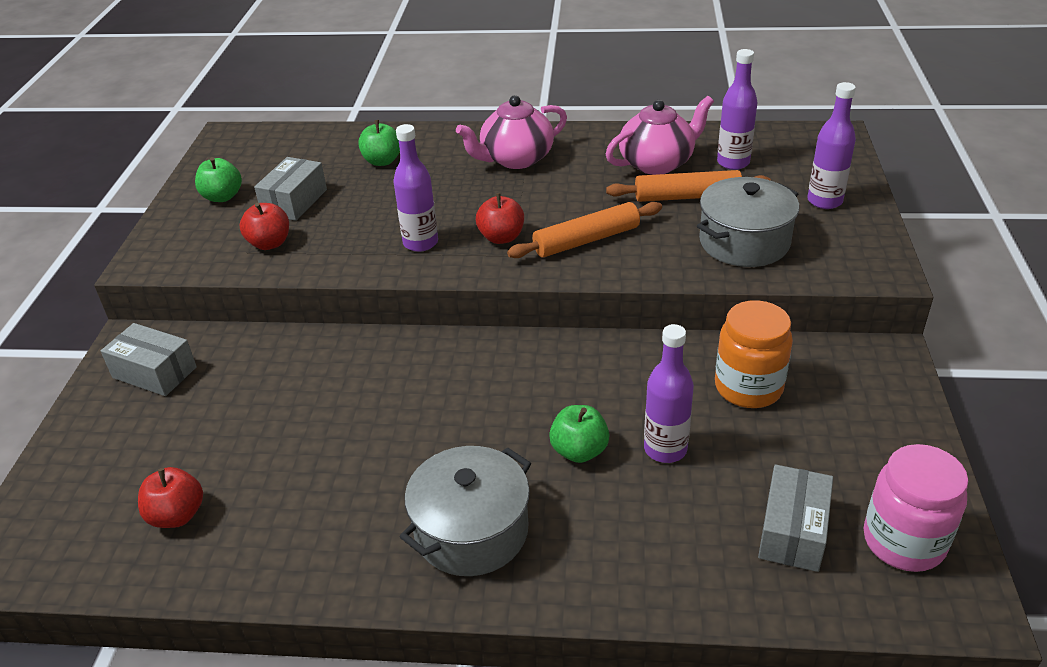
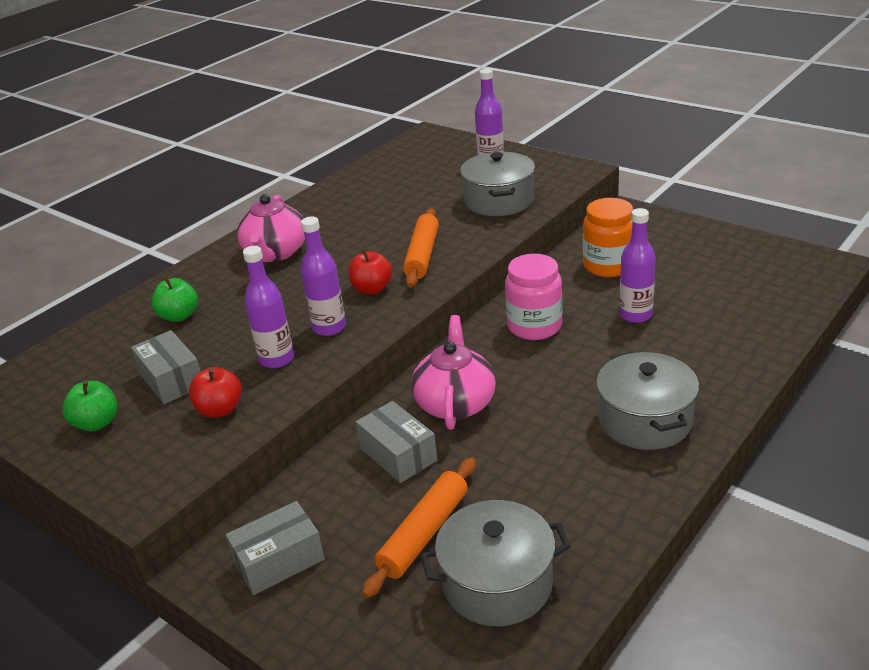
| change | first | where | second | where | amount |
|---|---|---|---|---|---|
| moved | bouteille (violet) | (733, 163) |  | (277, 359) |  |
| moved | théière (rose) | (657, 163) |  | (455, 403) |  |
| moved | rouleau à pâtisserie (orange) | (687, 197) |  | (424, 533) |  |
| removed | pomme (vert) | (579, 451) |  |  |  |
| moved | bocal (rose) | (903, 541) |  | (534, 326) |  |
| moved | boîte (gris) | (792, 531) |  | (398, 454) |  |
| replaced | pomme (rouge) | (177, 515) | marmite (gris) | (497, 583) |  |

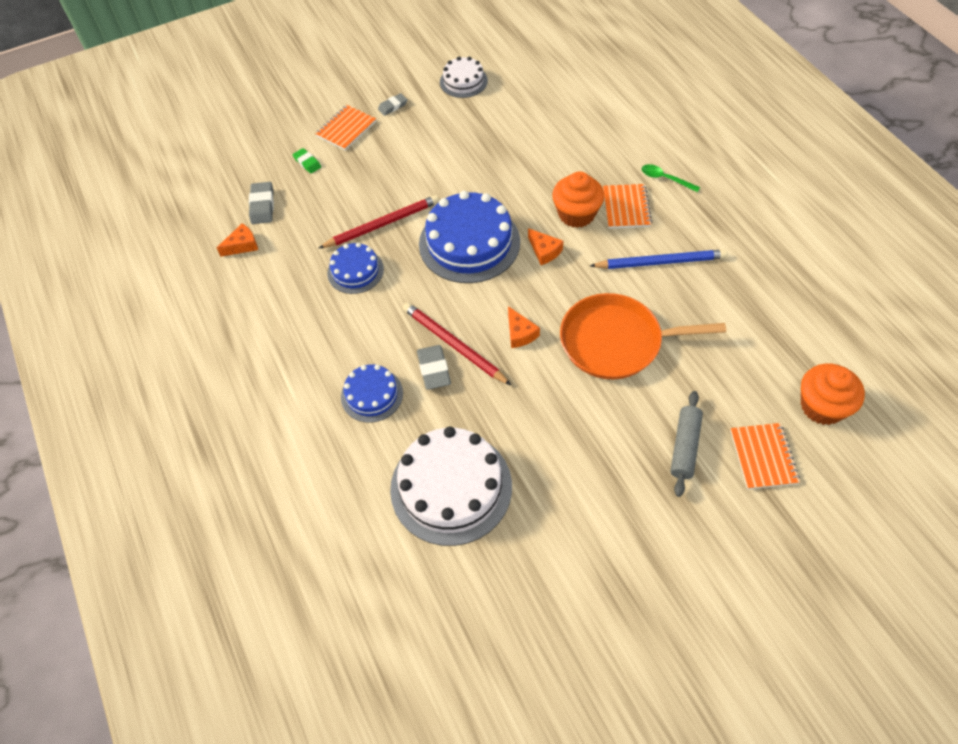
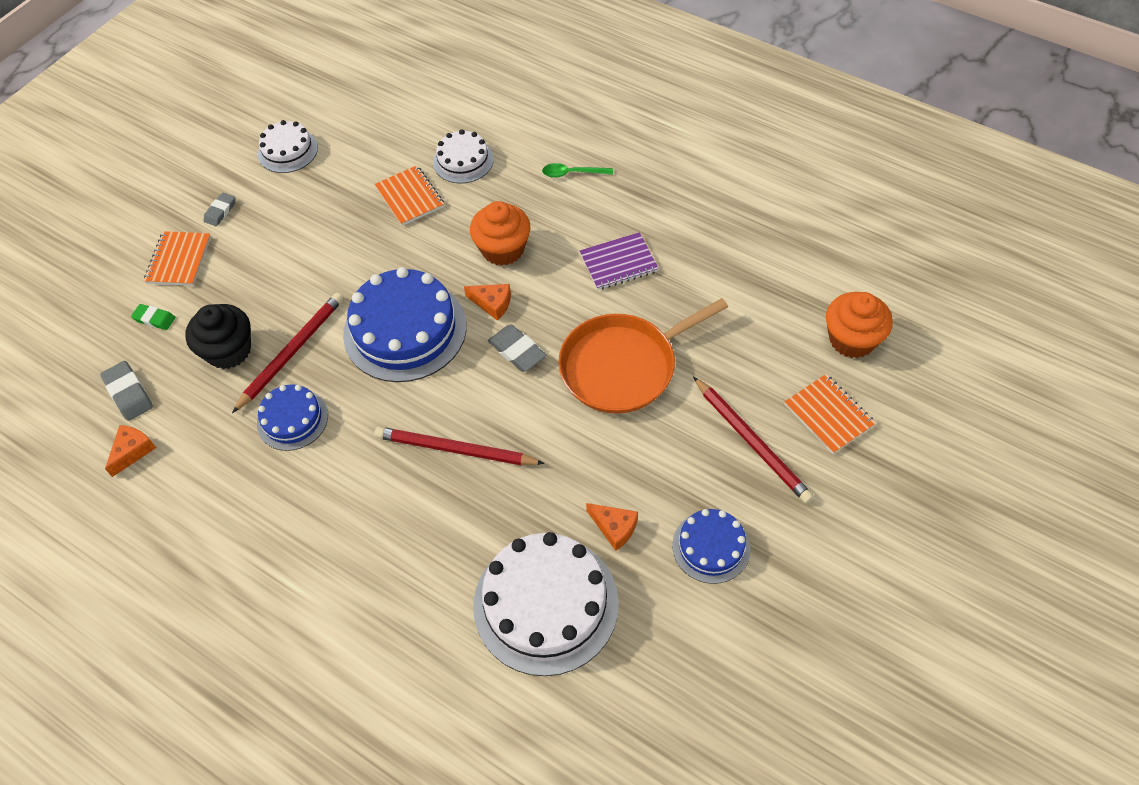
| change | first | where | second | where | amount |
|---|---|---|---|---|---|
| moved | carnet (orange) | (626, 208) |  | (410, 197) |  |
| replaced | crayon (bleu) | (660, 262) | carnet (violet) | (618, 263) |  |
| moved | fromage (orange) | (520, 333) |  | (614, 528) |  |
| moved | gomme (gris) | (433, 369) |  | (517, 351) |  |
| moved | gâteau (bleu) | (372, 395) |  | (711, 547) |  |
| replaced | rouleau à pâtisserie (gris) | (684, 447) | crayon (rouge) | (752, 441) |  |
| added |  |  | gâteau (blanc) | (463, 161) |  |
| added |  |  | muffin (noir) | (229, 350) |  |

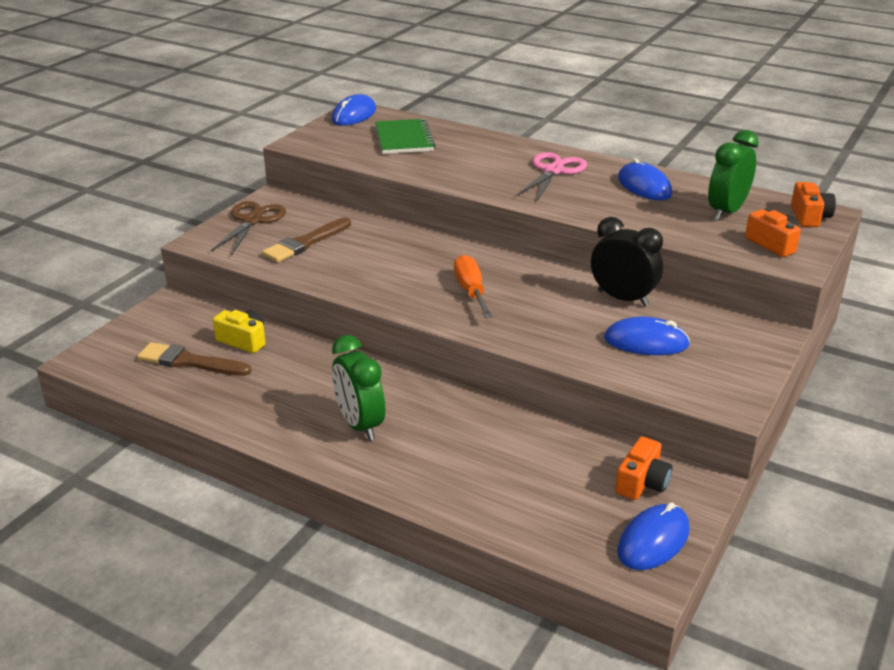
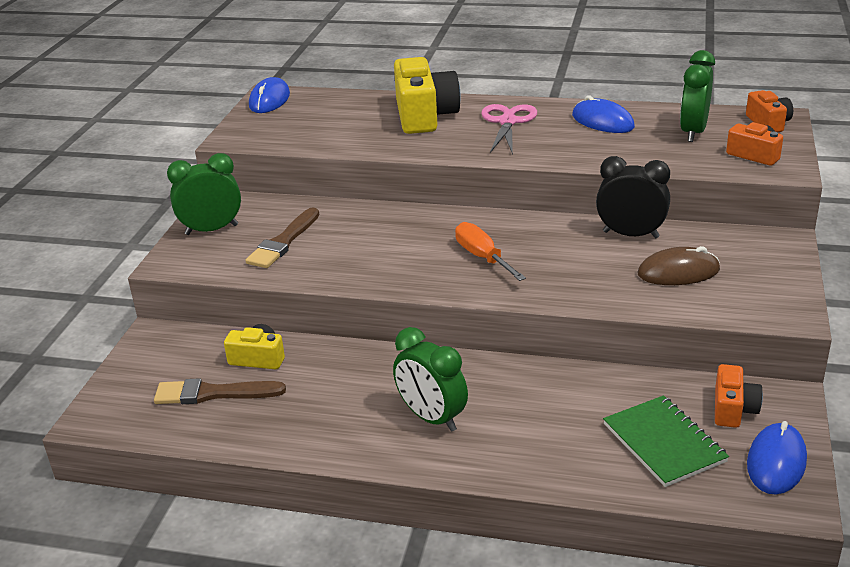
| change | first | where | second | where | amount |
|---|---|---|---|---|---|
| moved | carnet (vert) | (404, 139) |  | (664, 443) |  |
| replaced | ciseaux (marron) | (252, 220) | réveil (vert) | (211, 230) |  |
| recoloured | souris (bleu) | (646, 342) | souris (marron) | (678, 272) |  |
| added |  |  | appareil photo (jaune) | (424, 116) |  |

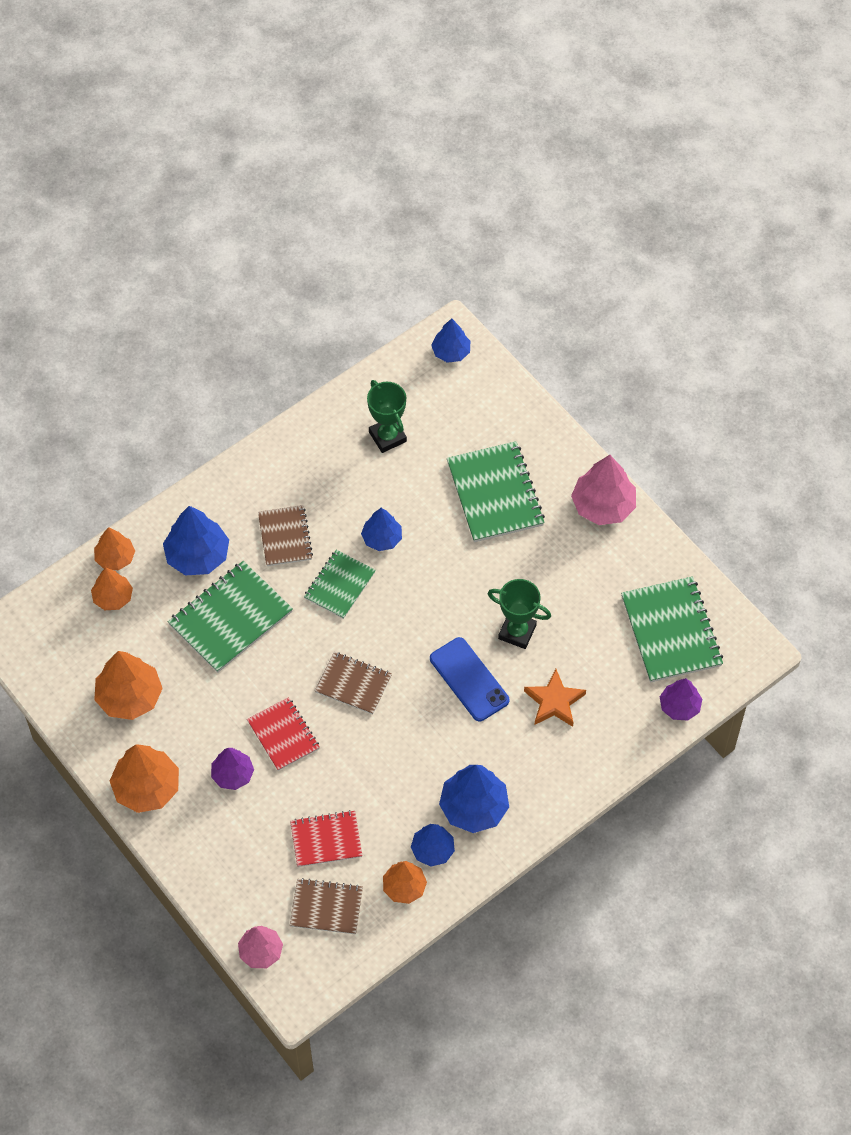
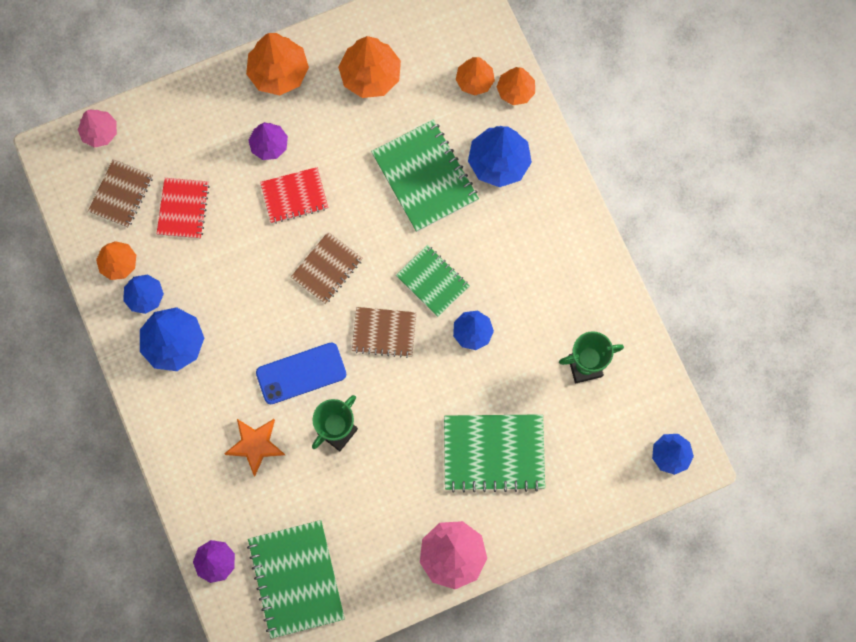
| change | first | where | second | where | amount |
|---|---|---|---|---|---|
| moved | carnet (marron) | (285, 537) |  | (384, 332) |  |
| turned | carnet (vert) | (671, 631) |  | (296, 579) | 75 degrees clockwise |

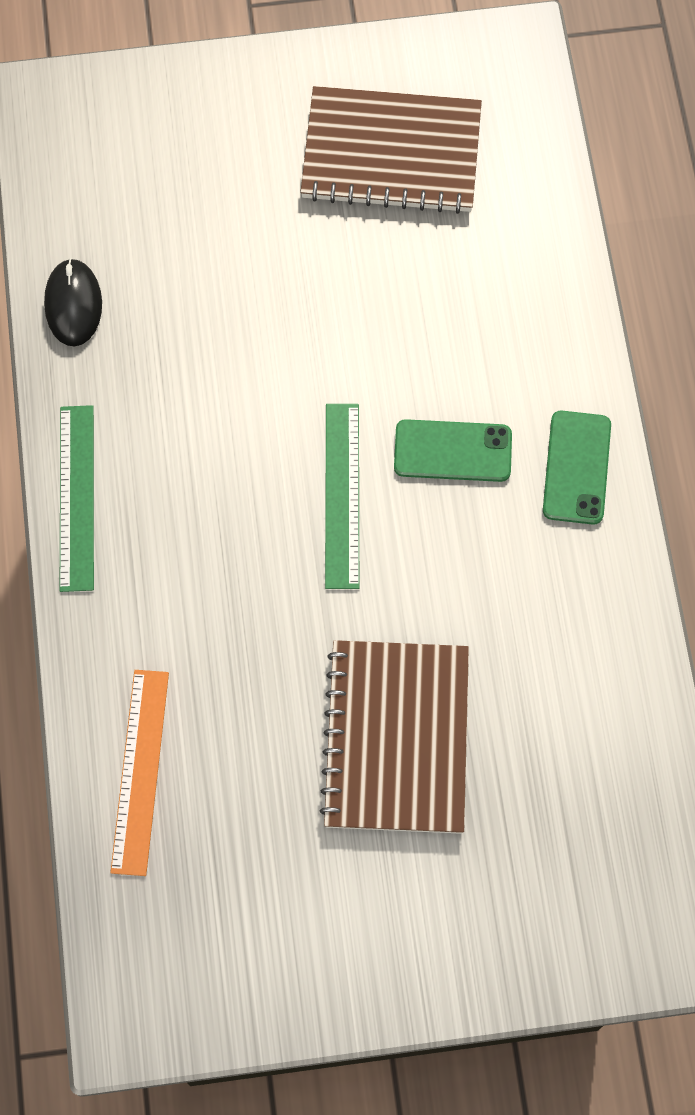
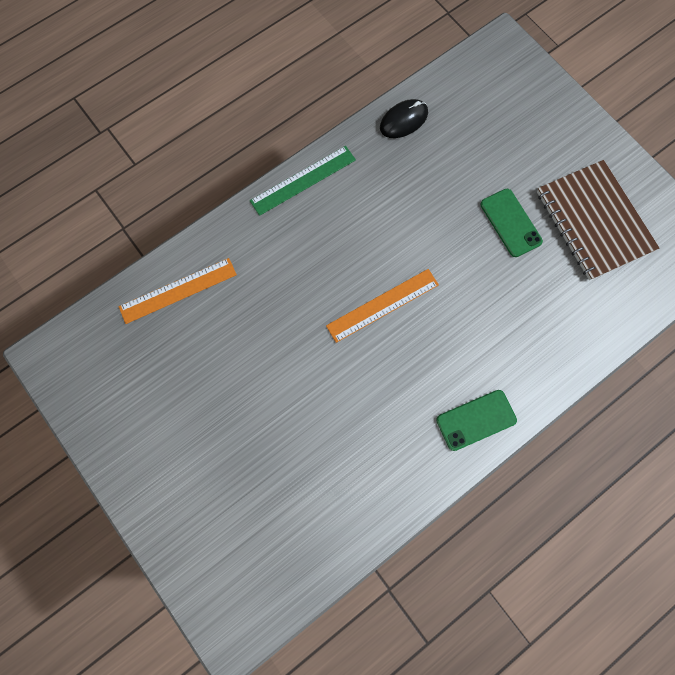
| change | first | where | second | where | amount |
|---|---|---|---|---|---|
| recoloured | règle (vert) | (342, 495) | règle (orange) | (382, 305) |  |
| moved | téléphone (vert) | (452, 451) |  | (510, 223) |  |
| removed | carnet (marron) | (396, 738) |  |  |  |

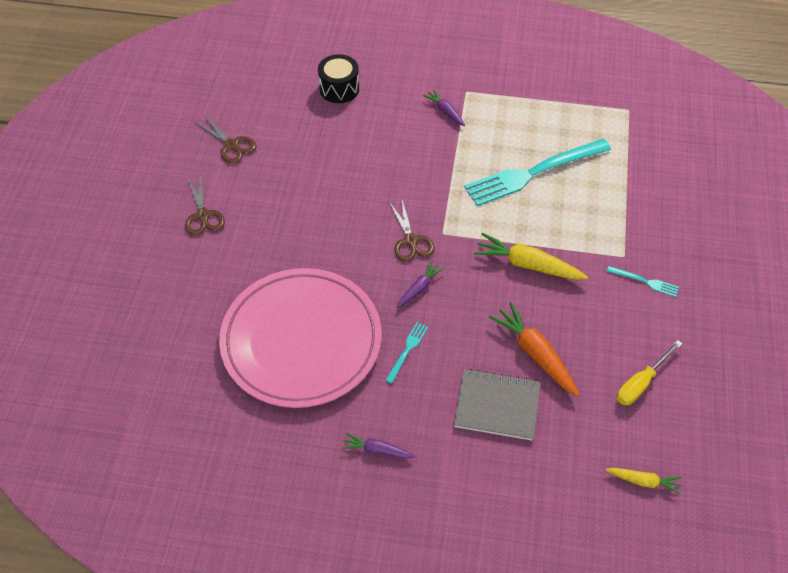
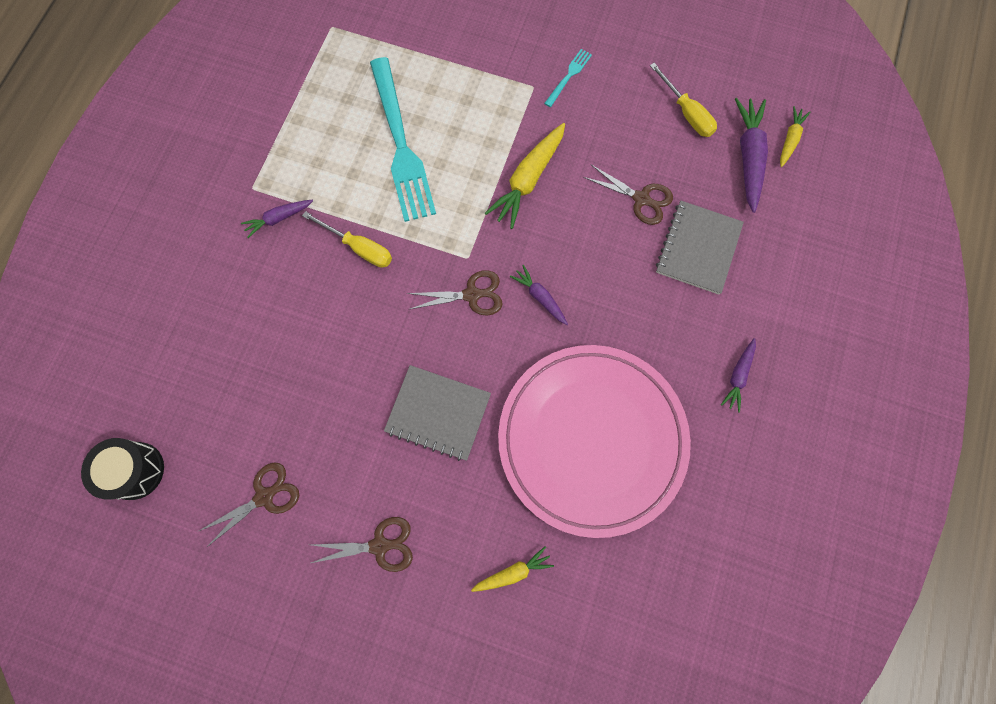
| change | first | where | second | where | amount |
|---|---|---|---|---|---|
| moved | tambour (noir) | (339, 88) |  | (135, 470) |  |
| replaced | carotte (orange) | (535, 354) | ciseaux (marron) | (641, 199) |  |
| removed | fourchette (turquoise) | (407, 350) |  |  |  |
| added |  |  | carotte (violet) | (748, 157) |  |
| added |  |  | tournevis (jaune) | (359, 248) |  |
| added |  |  | carnet (gris) | (438, 413) |  |
| added |  |  | carotte (jaune) | (513, 572) |  |

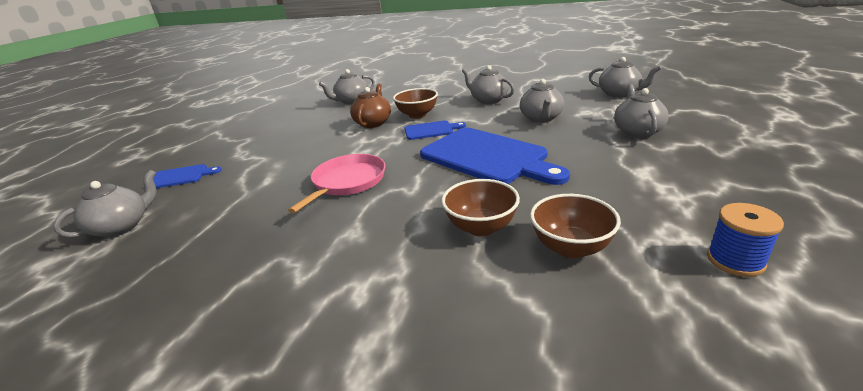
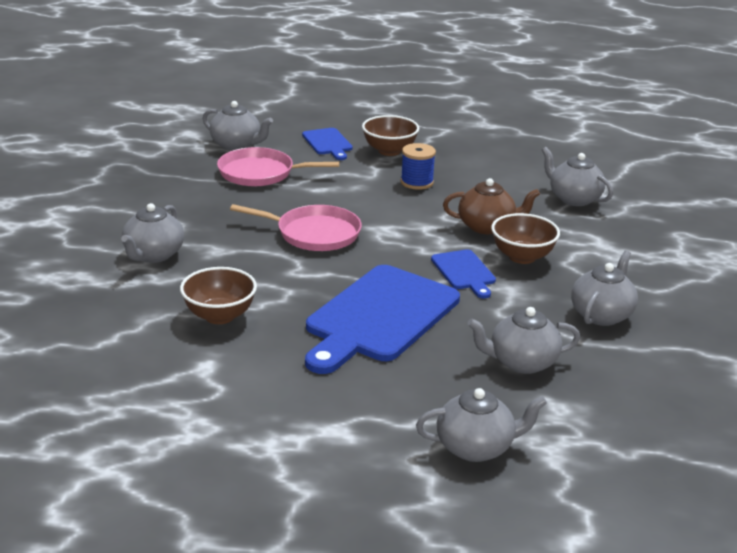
| change | first | where | second | where | amount |
|---|---|---|---|---|---|
| moved | théière (gris) | (619, 94) |  | (153, 255) |  |
| moved | bol (marron) | (571, 247) |  | (389, 151) |  |
| moved | bobine (bleu) | (735, 260) |  | (417, 182) |  |
| added |  |  | poêle (rose) | (260, 173) |  |

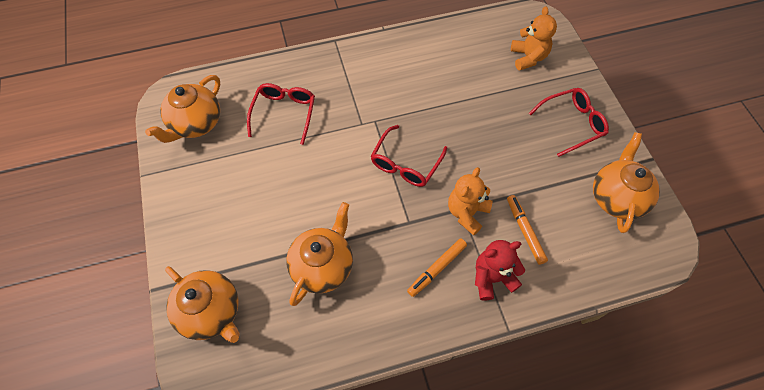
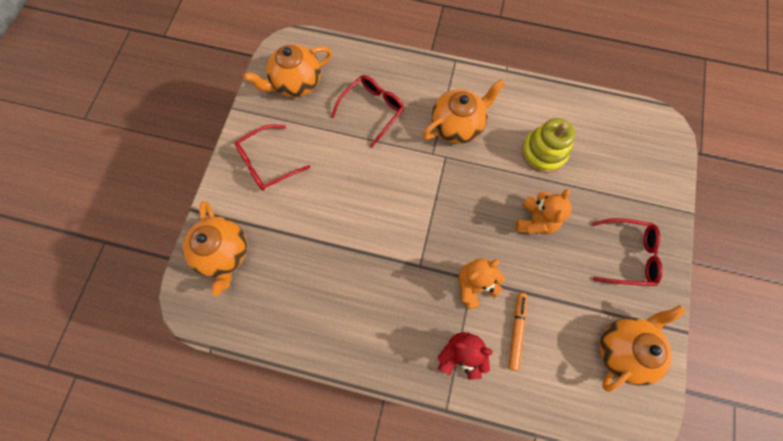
| change | first | where | second | where | amount |
|---|---|---|---|---|---|
| moved | ours en peluche (orange) | (528, 57) |  | (535, 221) |  |
| moved | lunettes (rouge) | (405, 164) |  | (267, 163) |  |
| moved | théière (orange) | (323, 266) |  | (457, 125) |  |
| removed | feutre (orange) | (437, 269) |  |  |  |
| added |  |  | jouet à empiler (jaune) | (543, 152) |  |

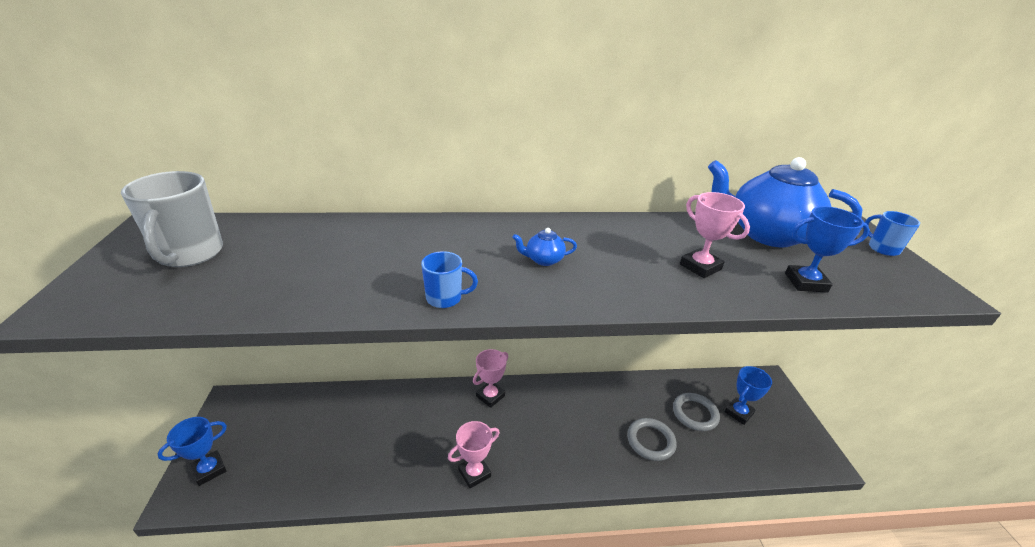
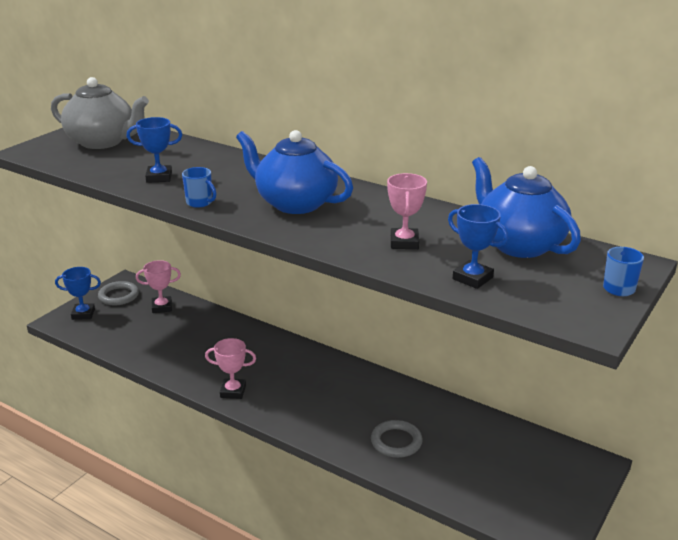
| change | first | where | second | where | amount |
|---|---|---|---|---|---|
| replaced | tasse (gris) | (190, 254) | théière (gris) | (103, 142) |  |
| resized | théière (bleu) | (543, 260) |  | (295, 203) | x2.50 |
| moved | trophée (rose) | (490, 396) |  | (162, 307) |  |
| moved | trophée (bleu) | (738, 413) |  | (159, 177) |  |
| moved | anneau (gris) | (695, 414) |  | (118, 296) |  |

